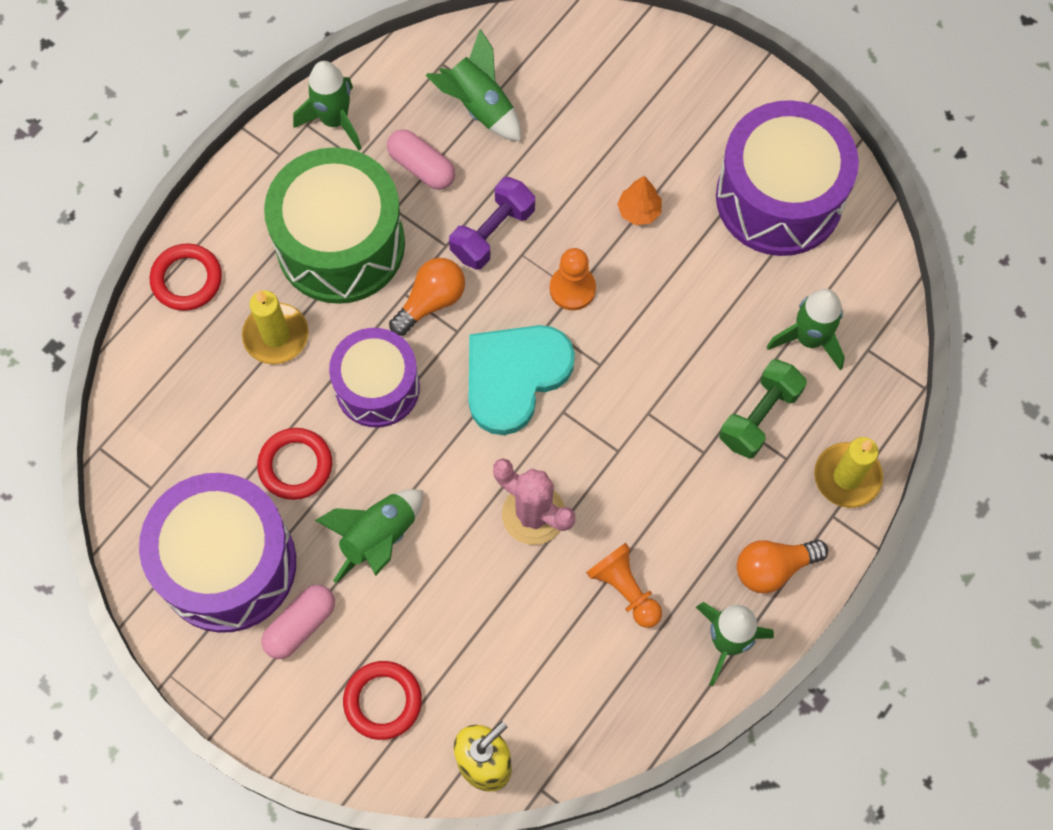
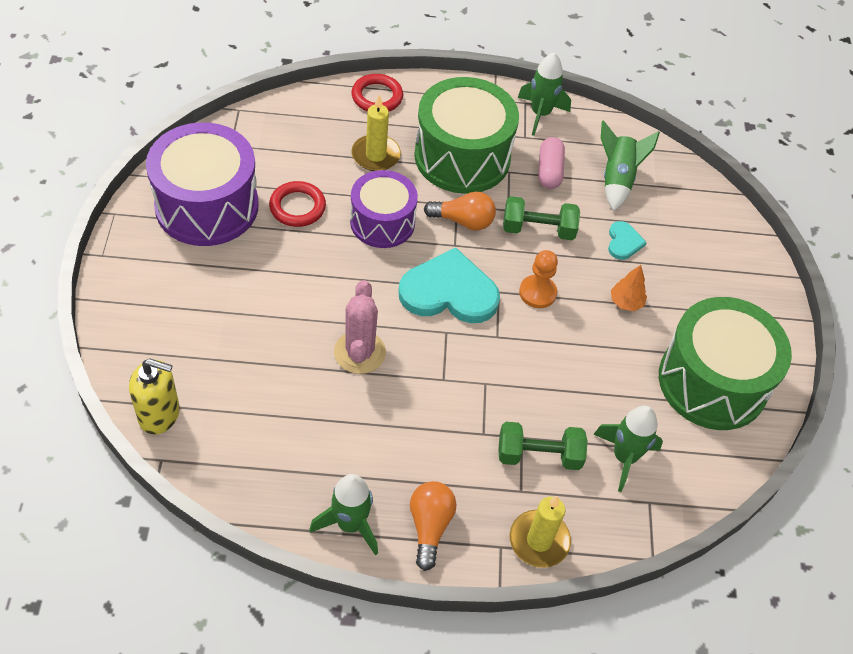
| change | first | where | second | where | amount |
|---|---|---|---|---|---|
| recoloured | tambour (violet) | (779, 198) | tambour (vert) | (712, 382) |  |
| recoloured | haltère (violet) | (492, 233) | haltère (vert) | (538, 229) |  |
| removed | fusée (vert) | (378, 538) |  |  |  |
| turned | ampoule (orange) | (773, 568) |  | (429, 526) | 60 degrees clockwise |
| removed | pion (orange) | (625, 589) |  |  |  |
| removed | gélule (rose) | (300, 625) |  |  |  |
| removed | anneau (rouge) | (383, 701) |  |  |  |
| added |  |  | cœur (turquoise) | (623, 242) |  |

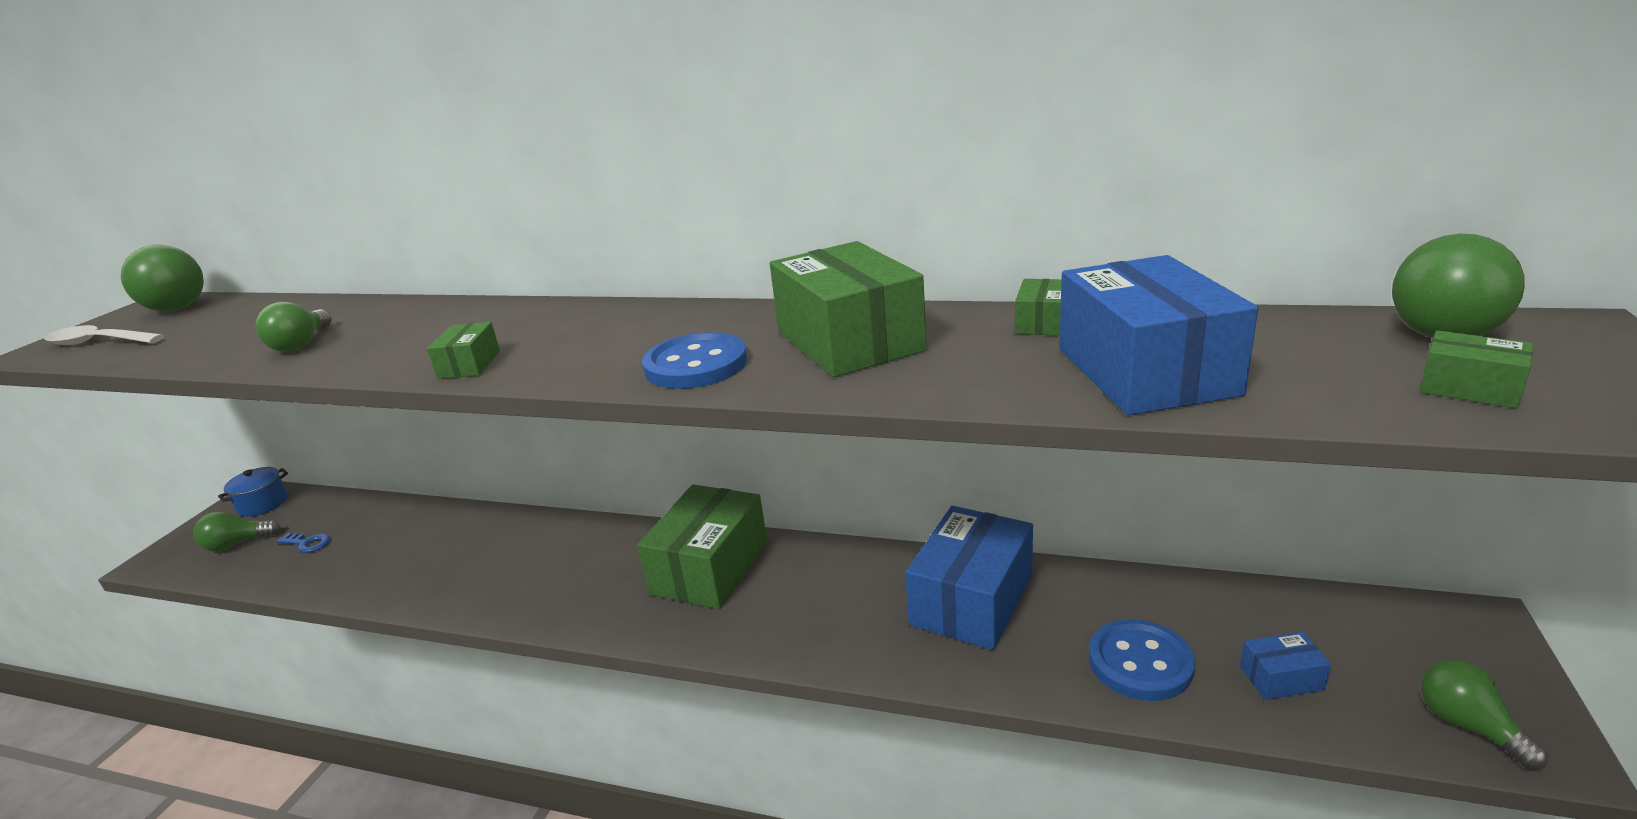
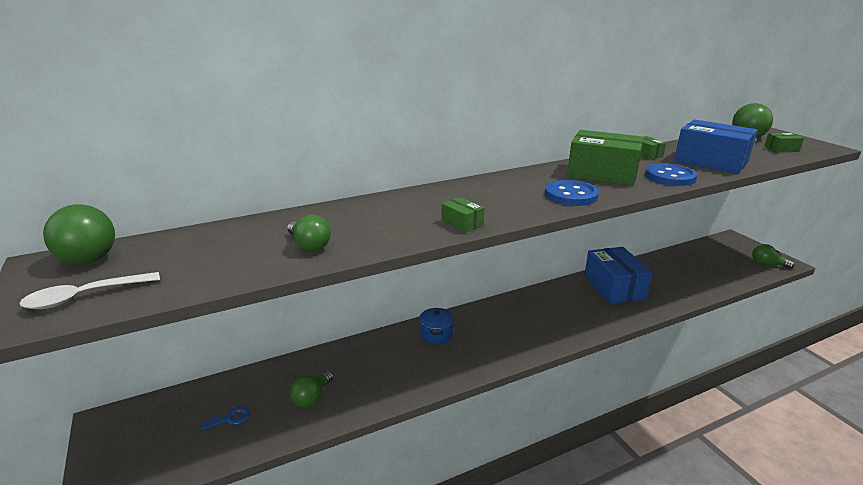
| change | first | where | second | where | amount |
|---|---|---|---|---|---|
| moved | marmite (bleu) | (263, 504) |  | (436, 334) |  |
| removed | boîte (vert) | (710, 568) |  |  |  |
| moved | ampoule (vert) | (237, 544) |  | (312, 397) |  |
| moved | bouton (bleu) | (1140, 663) |  | (670, 177) |  |
| removed | boîte (bleu) | (1281, 678) |  |  |  |

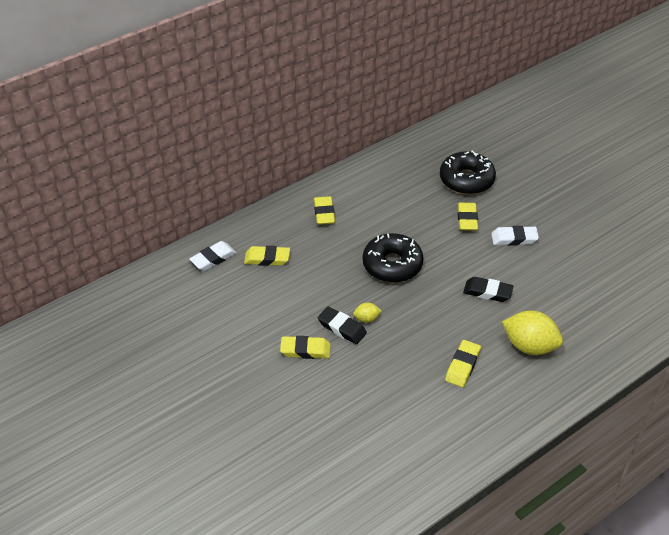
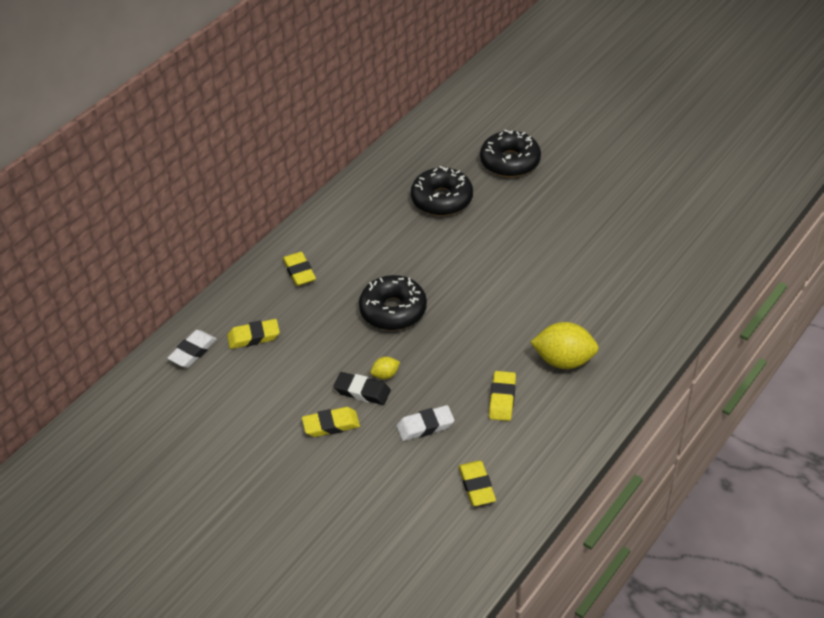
| change | first | where | second | where | amount |
|---|---|---|---|---|---|
| moved | gomme (jaune) | (467, 219) |  | (476, 486) |  |
| moved | gomme (blanc) | (514, 239) |  | (425, 426) |  |
| removed | gomme (noir) | (487, 292) |  |  |  |
| added |  |  | beignet (noir) | (510, 161) |  |

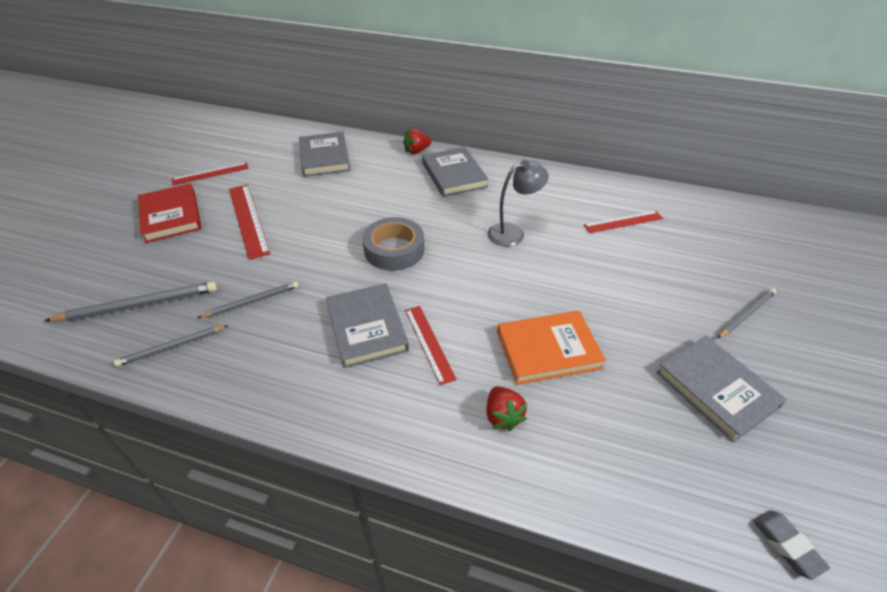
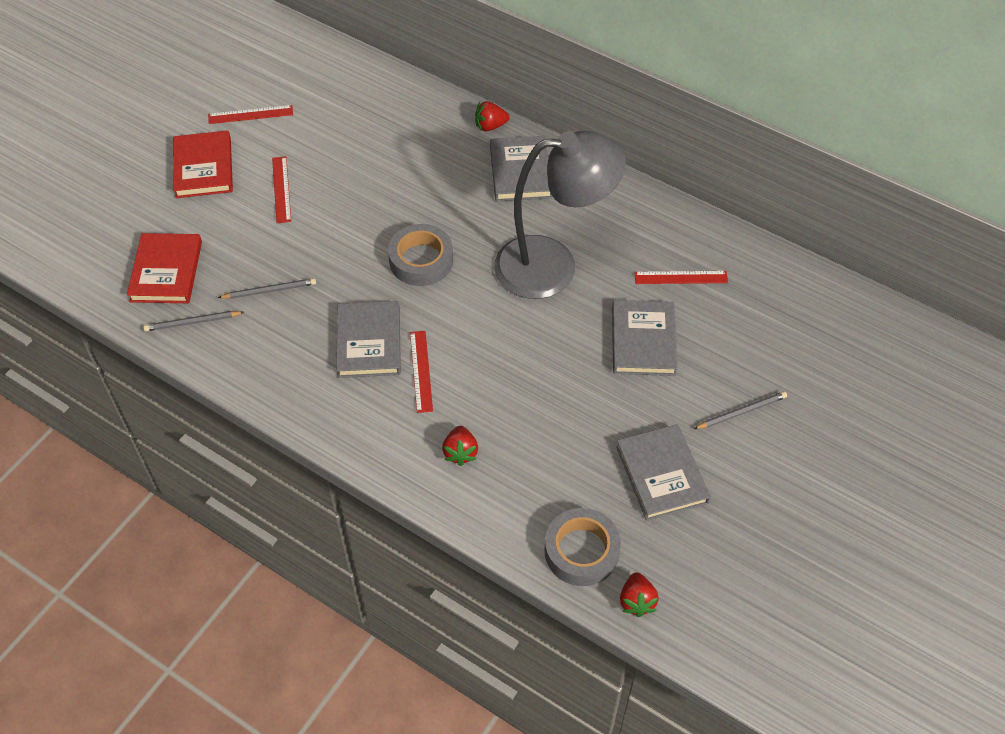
| change | first | where | second | where | amount |
|---|---|---|---|---|---|
| moved | livre (gris) | (324, 157) |  | (643, 341) |  |
| resized | lampe (gris) | (513, 233) |  | (553, 266) | x2.03 |
| resized | règle (rouge) | (248, 219) |  | (281, 189) | x0.66 |
| replaced | crayon (gris) | (139, 305) | livre (rouge) | (166, 271) |  |
| removed | livre (orange) | (548, 350) |  |  |  |
| replaced | gomme (gris) | (786, 545) | fraise (rouge) | (637, 601) |  |
| added |  |  | ruban adhésif (gris) | (581, 551) |  |

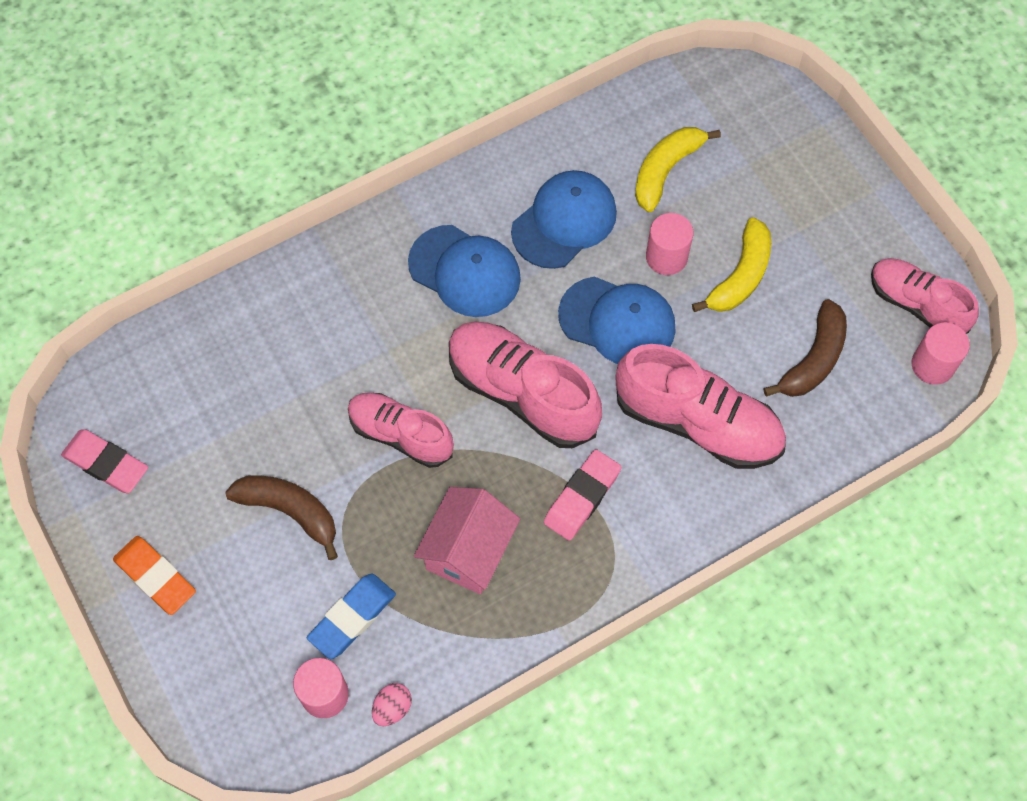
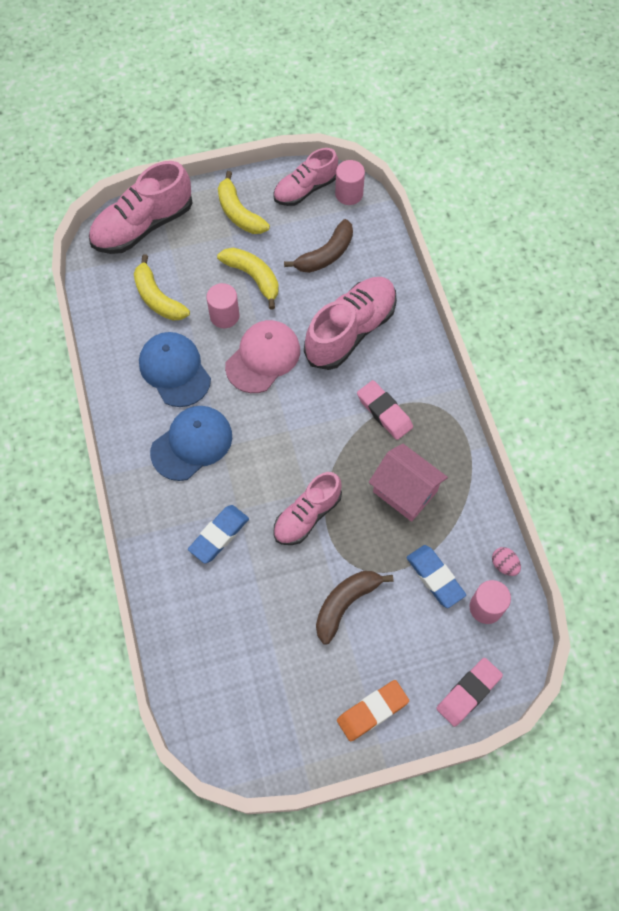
| change | first | where | second | where | amount |
|---|---|---|---|---|---|
| recoloured | casquette (bleu) | (617, 321) | casquette (rose) | (263, 358) |  |
| turned | banane (marron) | (813, 359) |  | (325, 255) | 90 degrees clockwise |
| moved | chaussure (rose) | (522, 393) |  | (143, 226) |  |
| moved | gomme (rose) | (106, 464) |  | (468, 692) |  |
| added |  |  | banane (jaune) | (239, 213) |  |
| added |  |  | gomme (bleu) | (219, 535) |  |

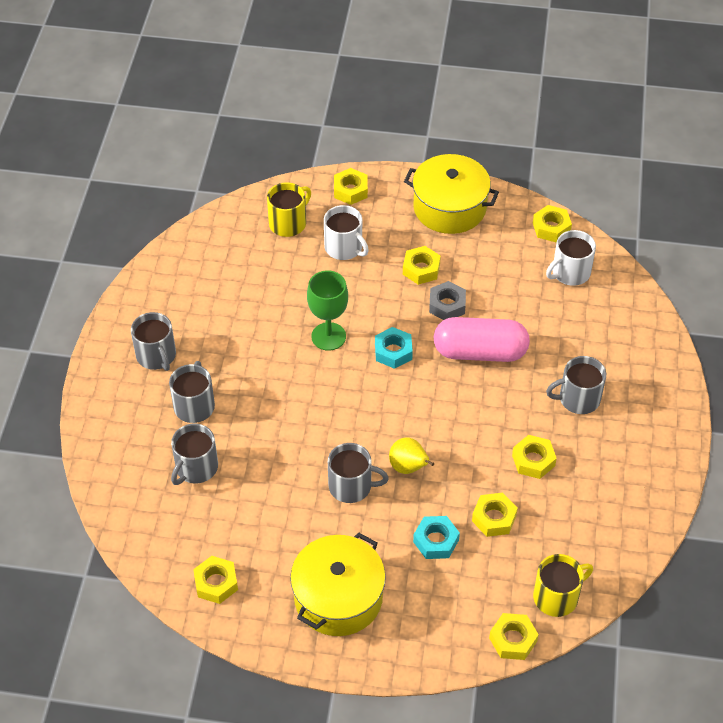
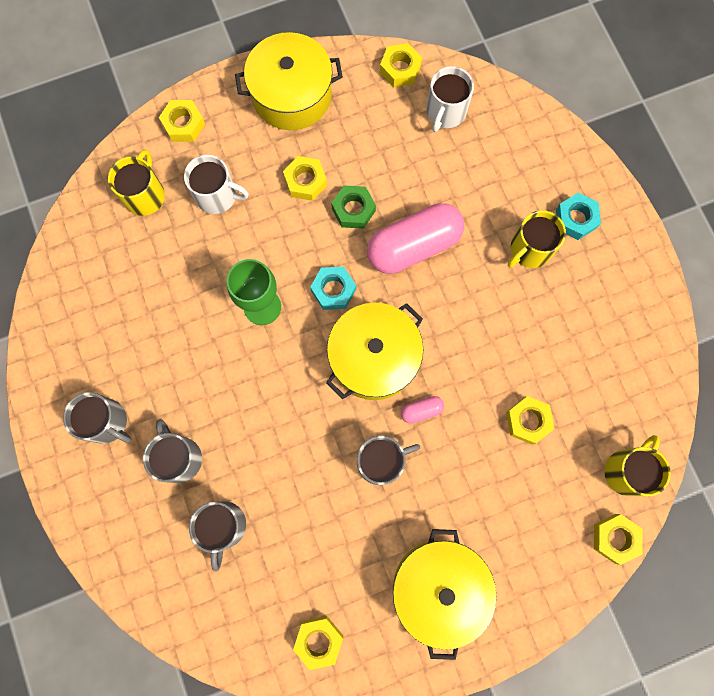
| change | first | where | second | where | amount |
|---|---|---|---|---|---|
| recoloured | écrou (gris) | (447, 305) | écrou (vert) | (353, 210) |  |
| recoloured | tasse (gris) | (578, 399) | tasse (jaune) | (530, 249) |  |
| removed | écrou (jaune) | (533, 460) |  |  |  |
| replaced | poire (jaune) | (408, 467) | gélule (rose) | (421, 410) |  |
| moved | écrou (turquoise) | (436, 541) |  | (575, 219) |  |
| added |  |  | marmite (jaune) | (374, 357) |  |

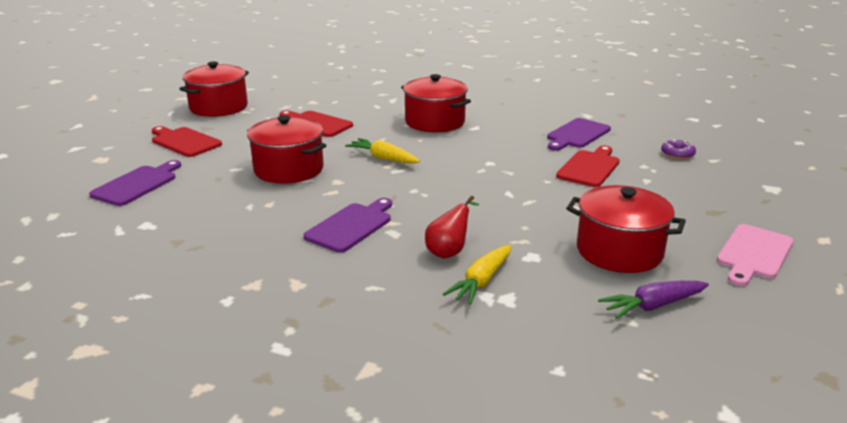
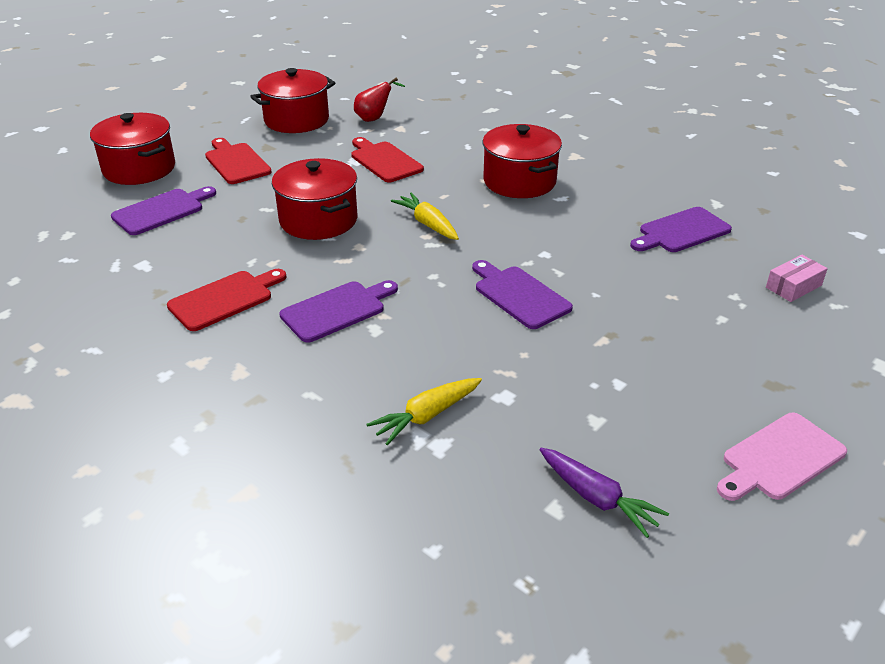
| change | first | where | second | where | amount |
|---|---|---|---|---|---|
| replaced | beignet (violet) | (677, 154) | boîte (rose) | (793, 286) |  |
| moved | planche à découper (rouge) | (589, 167) |  | (224, 299) |  |
| moved | marmite (rouge) | (619, 251) |  | (139, 169) |  |
| moved | poire (rouge) | (449, 251) |  | (374, 118) |  |
| turned | carotte (violet) | (653, 306) |  | (597, 498) | 135 degrees counterclockwise |
| added |  |  | planche à découper (violet) | (519, 295) |  |

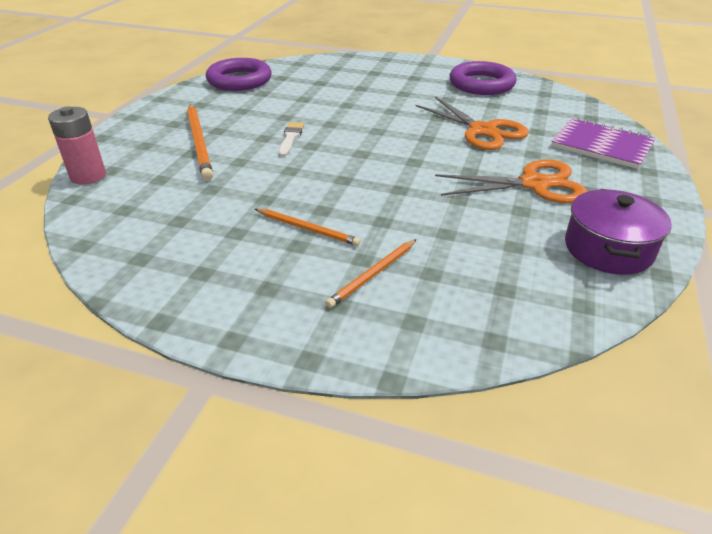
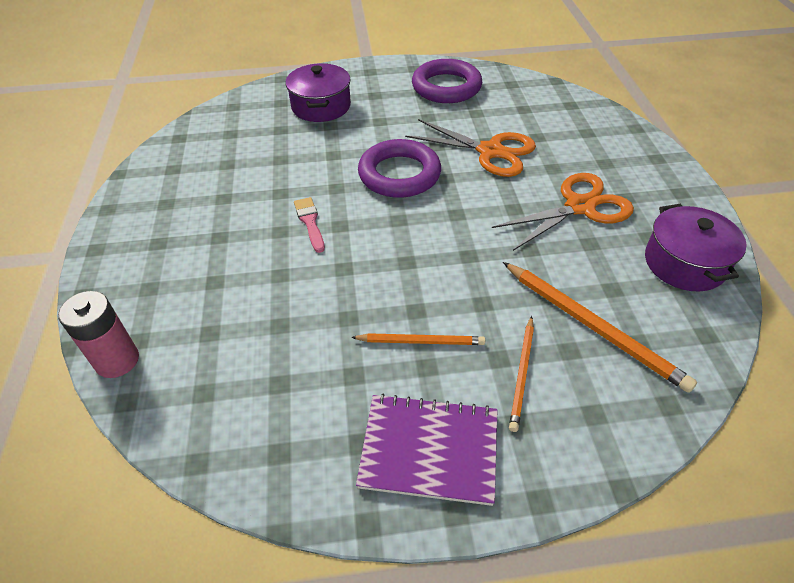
| change | first | where | second | where | amount |
|---|---|---|---|---|---|
| moved | anneau (violet) | (239, 80) |  | (399, 174) |  |
| moved | crayon (orange) | (199, 143) |  | (593, 326) |  |
| moved | carnet (violet) | (602, 145) |  | (429, 450) |  |
| recoloured | pinceau (blanc) | (290, 138) | pinceau (rose) | (310, 222) |  |
| added |  |  | marmite (violet) | (321, 106) |  |

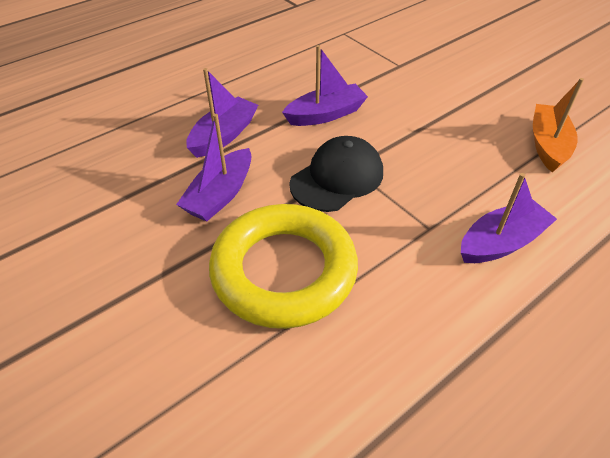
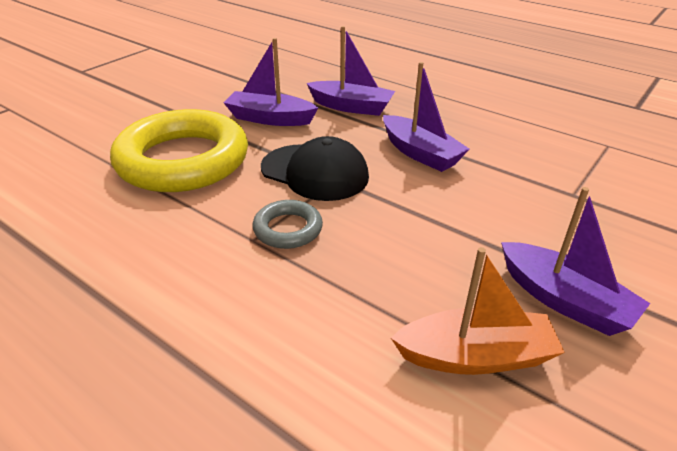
| change | first | where | second | where | amount |
|---|---|---|---|---|---|
| moved | bateau (violet) | (501, 242) |  | (564, 300) |  |
| added |  |  | anneau (gris) | (288, 229) |  |

